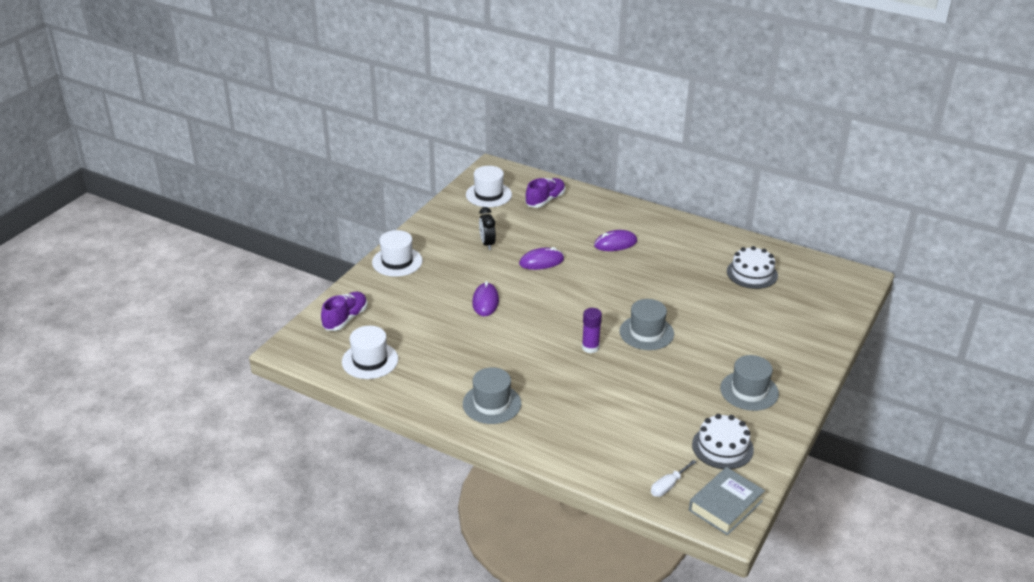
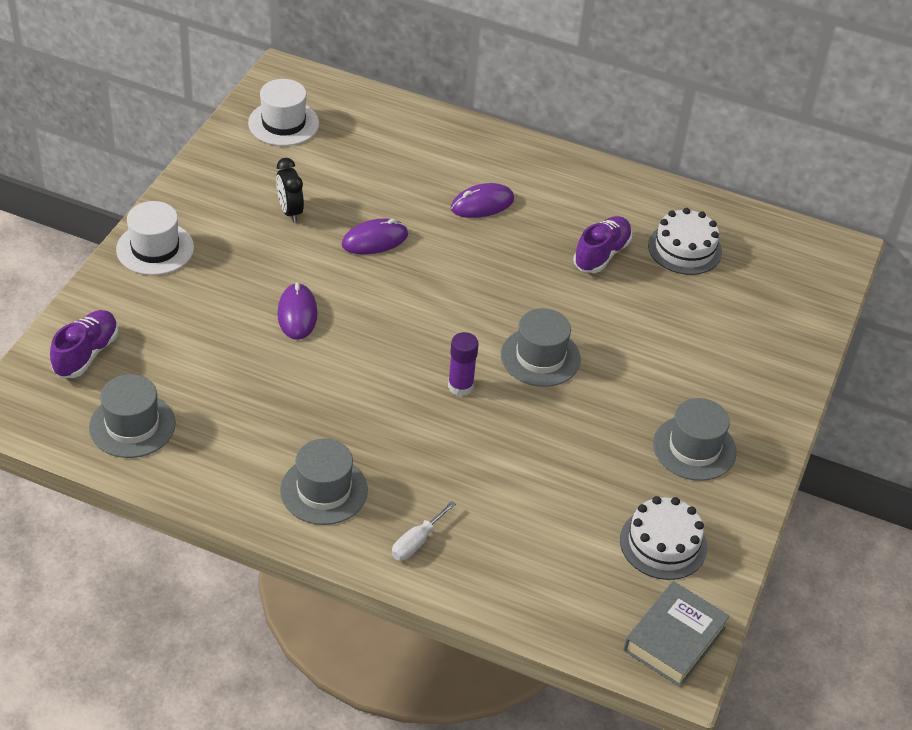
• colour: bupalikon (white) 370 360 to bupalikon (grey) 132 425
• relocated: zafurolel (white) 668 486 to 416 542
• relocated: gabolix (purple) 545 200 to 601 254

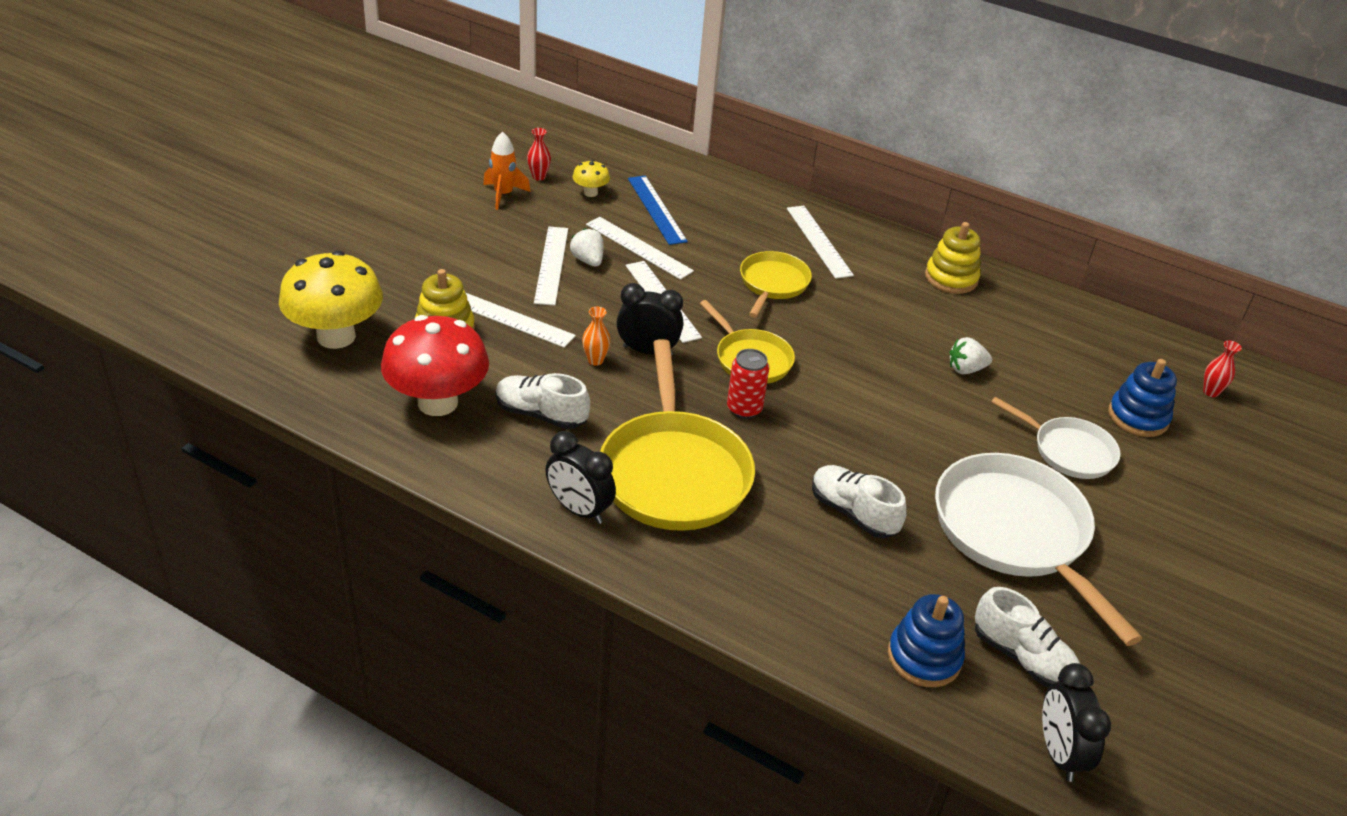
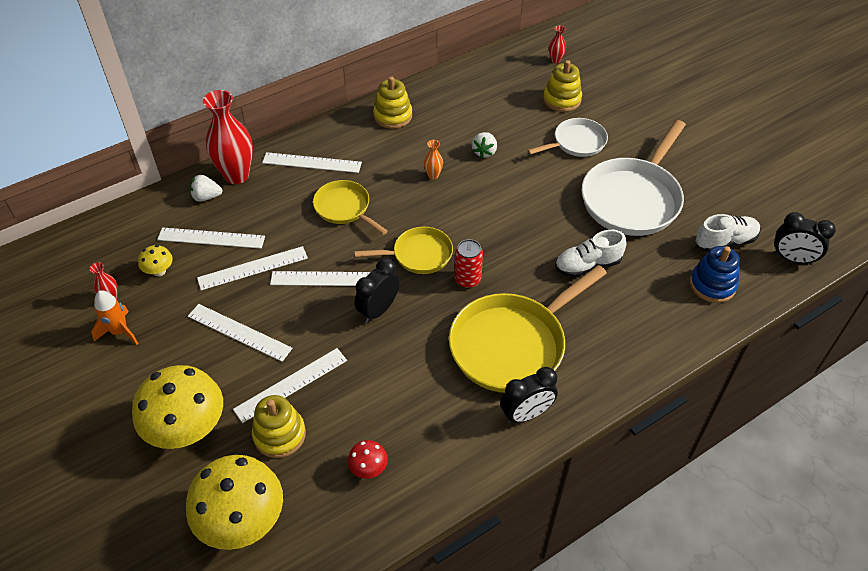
• appeared: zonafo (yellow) 188 429
• colour: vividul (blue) 656 209 to vividul (white) 211 238
• relocated: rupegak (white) 588 260 to 206 197
• appeared: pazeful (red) 236 175
• size: zonafo (red) 437 402 = 368 468 x0.44
• relocated: pazeful (orange) 595 360 to 433 175
• spun: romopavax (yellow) 673 472 = 512 344 120 degrees clockwise
• colour: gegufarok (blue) 1138 417 to gegufarok (yellow) 562 99
• spun: romopavax (white) 1015 533 = 632 199 60 degrees counterclockwise
• missing: gabolix (white) 541 414

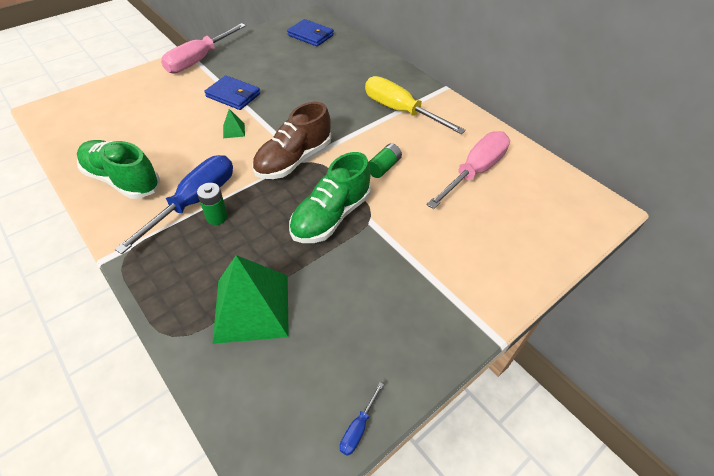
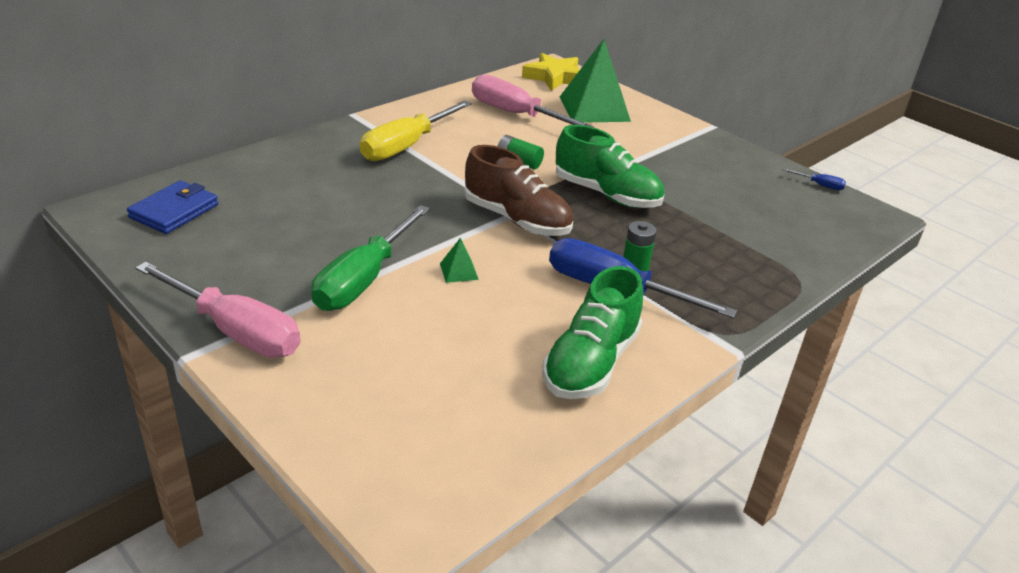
• exchanged: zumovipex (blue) 233 95 to zafurolel (green) 364 279
• appeared: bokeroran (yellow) 555 77
• relocated: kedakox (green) 252 307 to 594 109

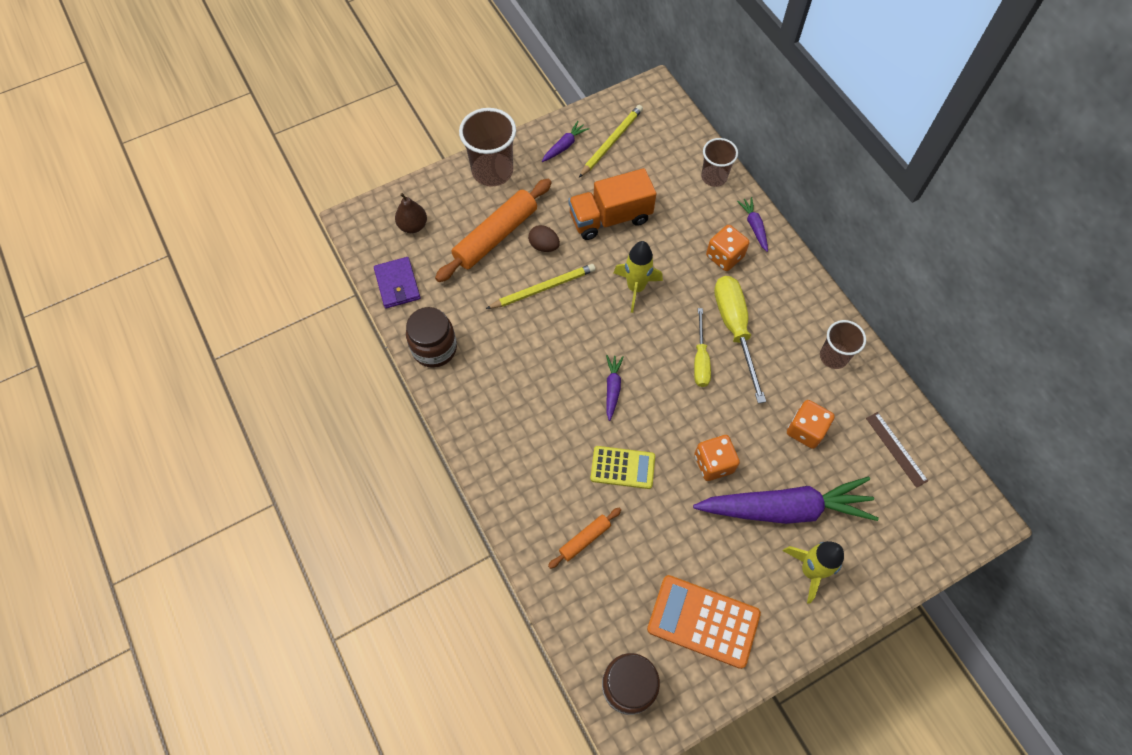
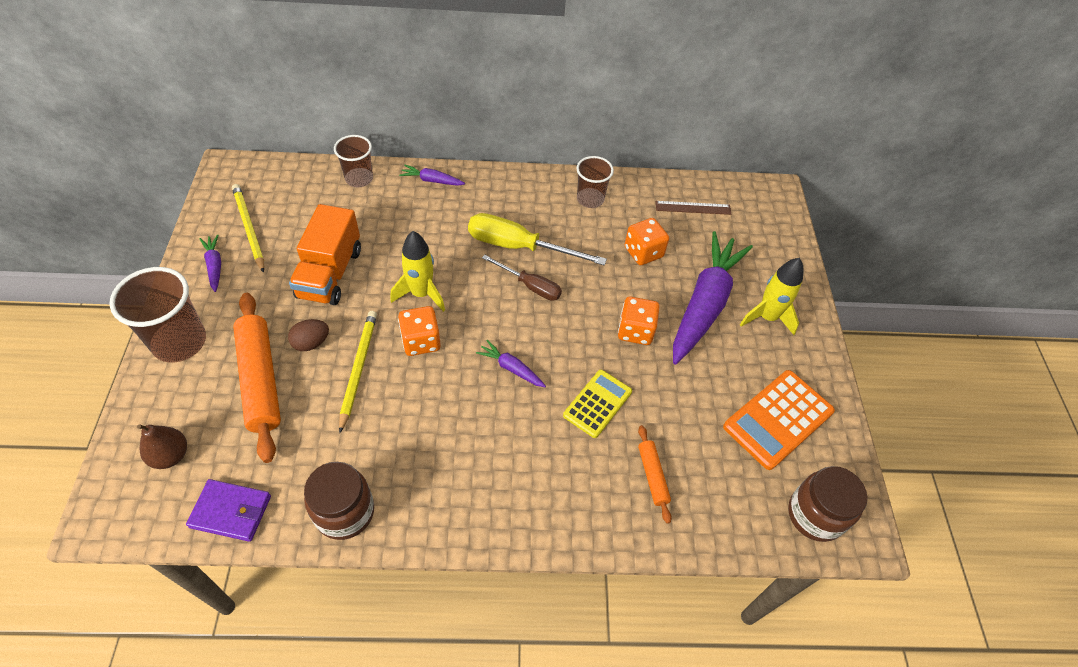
• relocated: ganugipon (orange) 724 256 to 421 341
• colour: zafurolel (yellow) 700 359 to zafurolel (brown) 530 286

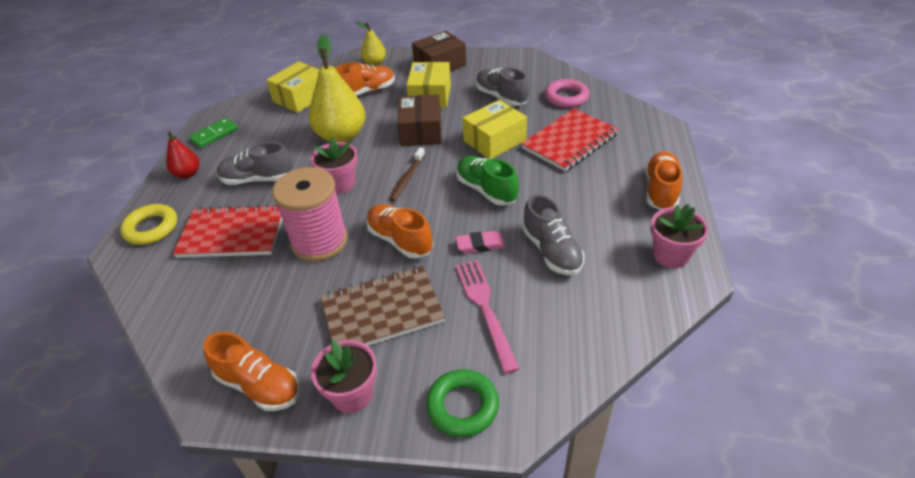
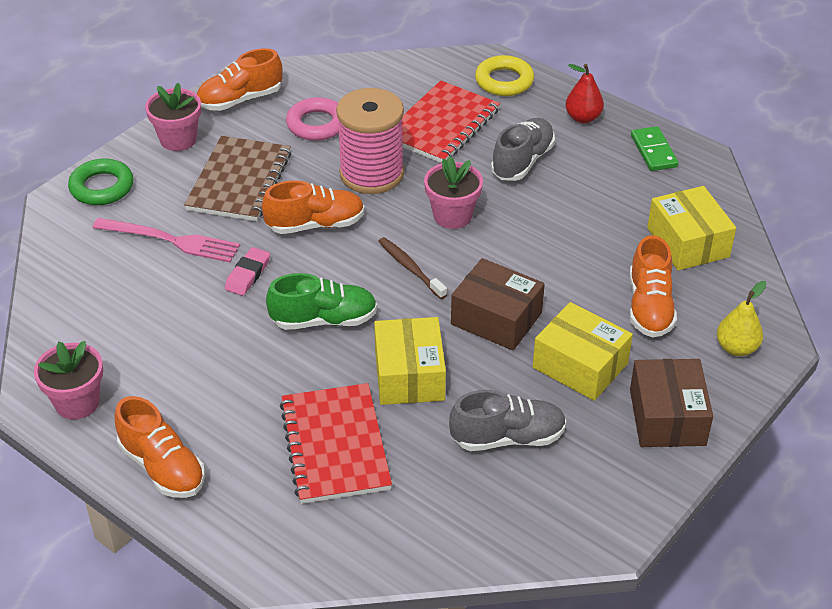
• relocated: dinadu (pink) 566 97 to 317 124
• missing: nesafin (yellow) 341 136
• missing: gabolix (grey) 551 251

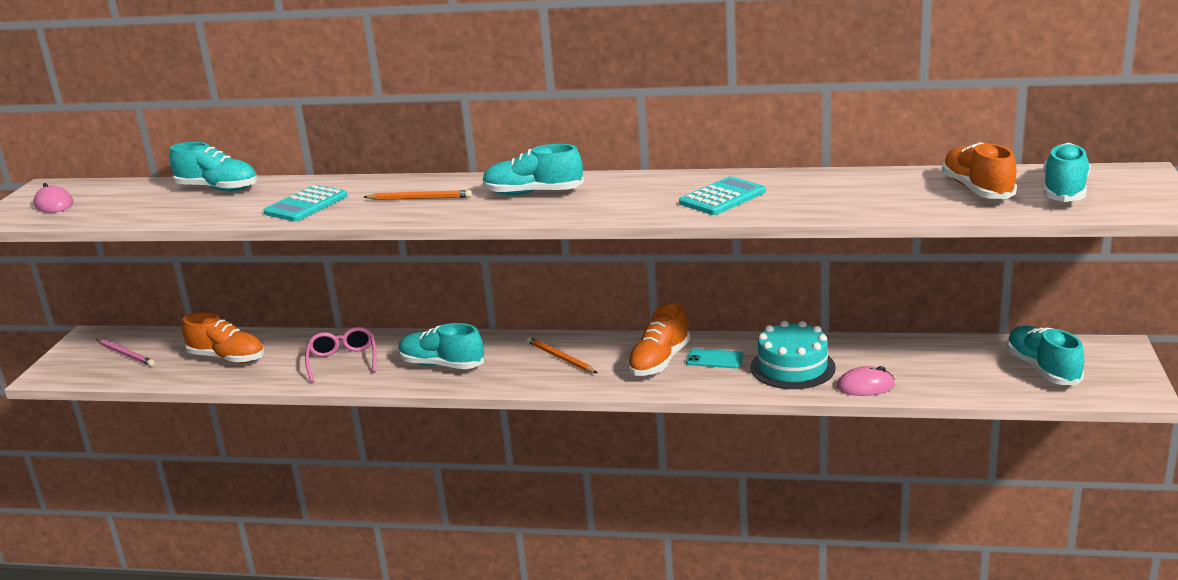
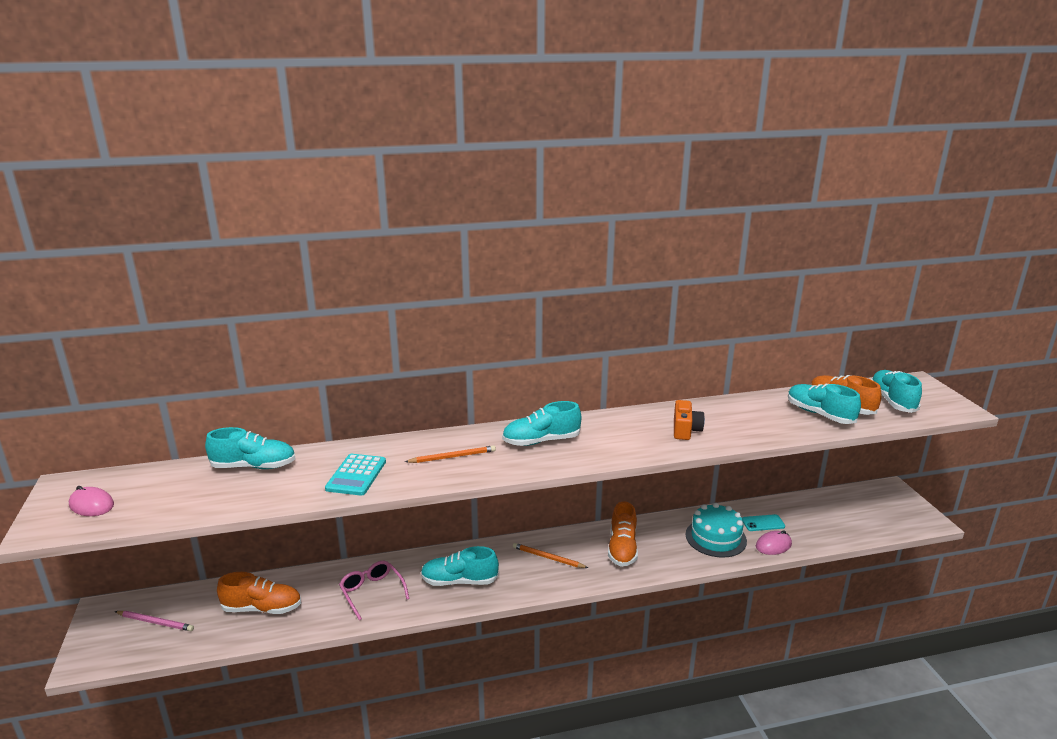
• exchanged: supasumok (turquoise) 722 197 to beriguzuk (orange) 685 430
• relocated: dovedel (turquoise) 715 359 to 763 523
• relocated: gabolix (turquoise) 1042 369 to 819 414

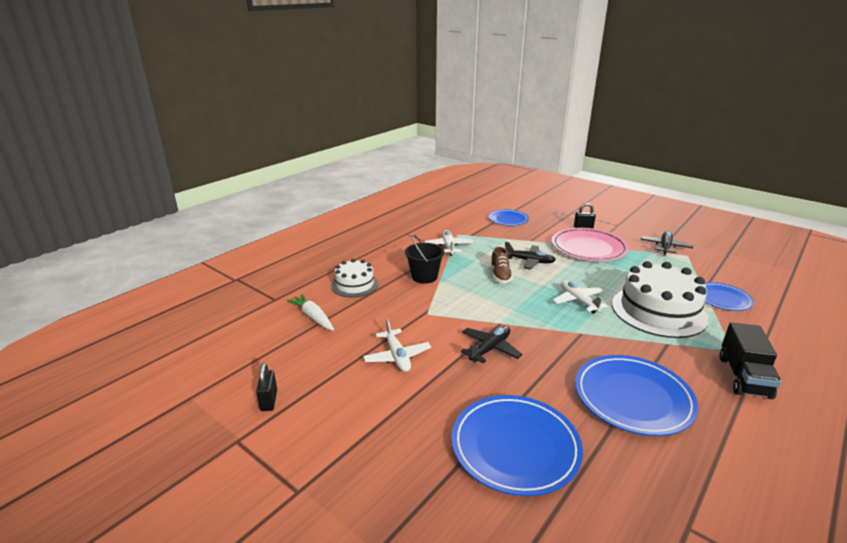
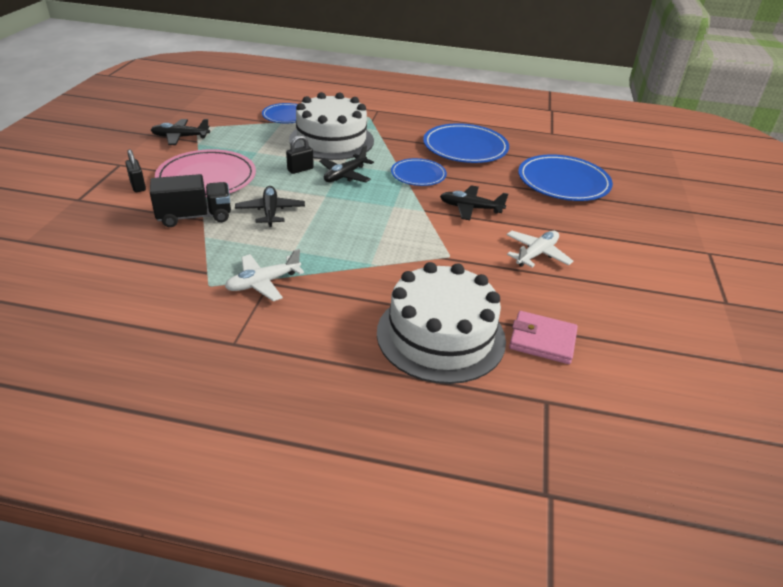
• relocated: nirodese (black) 743 377 to 195 216
• relocated: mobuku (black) 269 401 to 300 169
• colour: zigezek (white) 578 301 to zigezek (black) 345 175
• size: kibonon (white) 354 285 = 440 335 x1.76
• relocated: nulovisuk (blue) 508 219 to 418 175
• exchanged: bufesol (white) 313 317 to zumovipex (pink) 542 340
• missing: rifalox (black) 424 277
• missing: gabolix (brown) 500 275

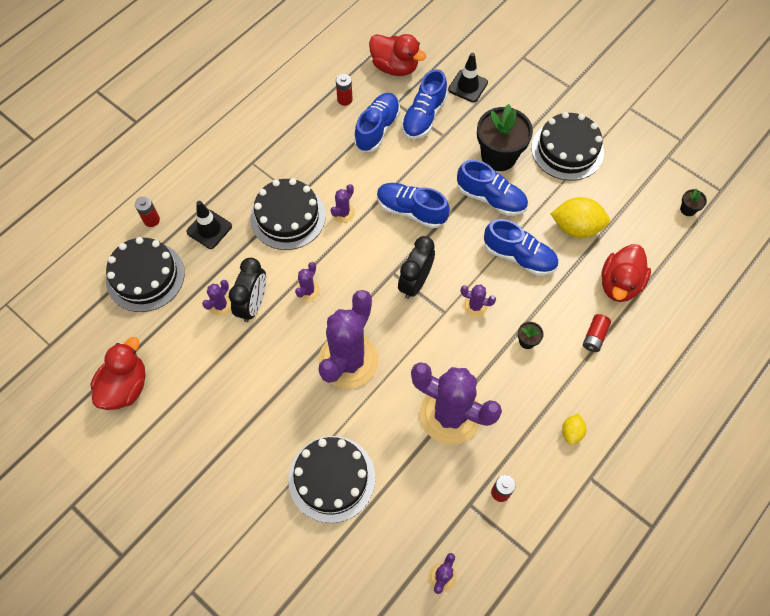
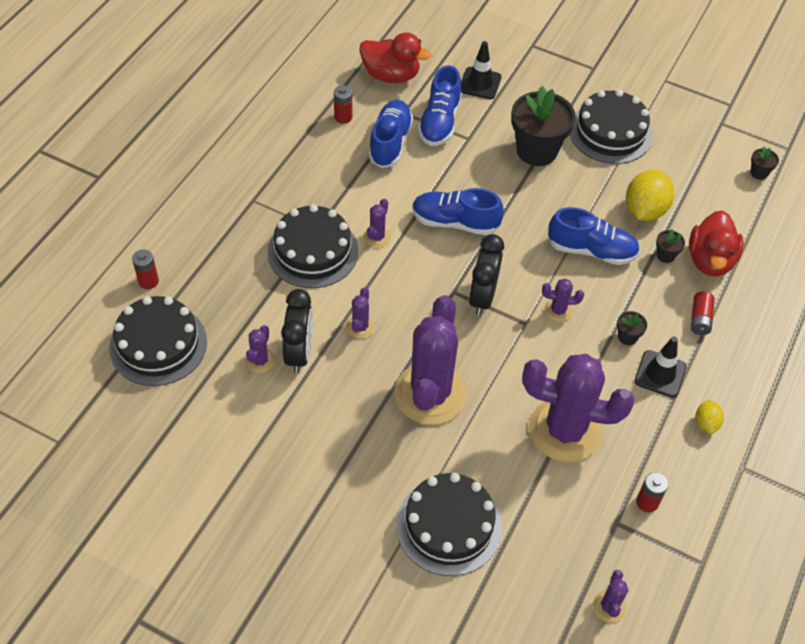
• spun: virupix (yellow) 576 227 = 645 210 60 degrees counterclockwise
• relocated: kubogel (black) 209 229 to 660 374
• appeared: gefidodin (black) 665 255
• missing: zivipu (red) 125 387
• missing: gabolix (blue) 491 198

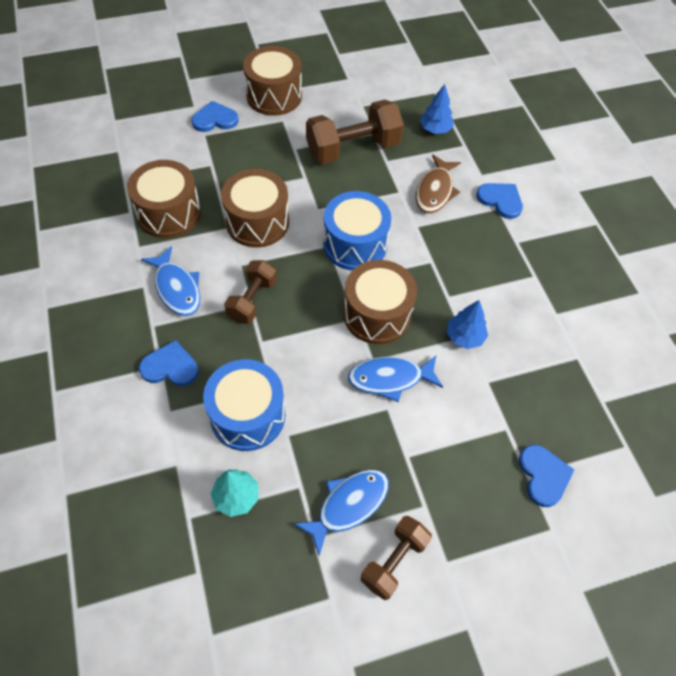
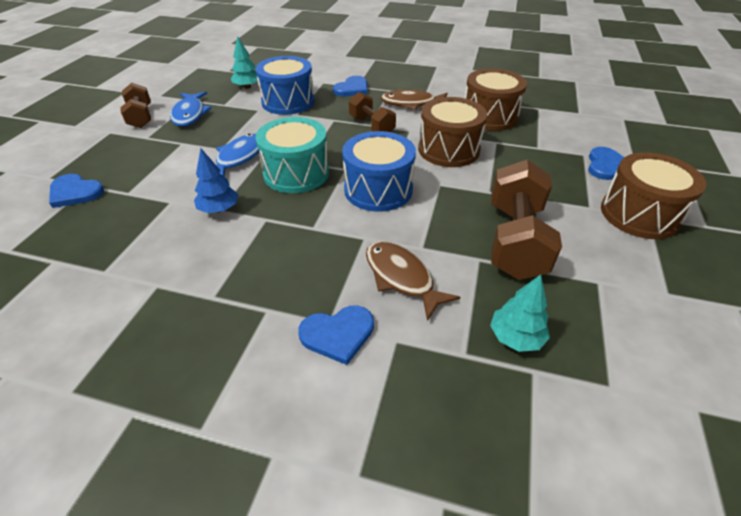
• colour: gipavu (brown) 377 314 to gipavu (turquoise) 296 173
• colour: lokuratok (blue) 177 288 to lokuratok (brown) 411 103
• colour: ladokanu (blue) 435 129 to ladokanu (turquoise) 516 337

